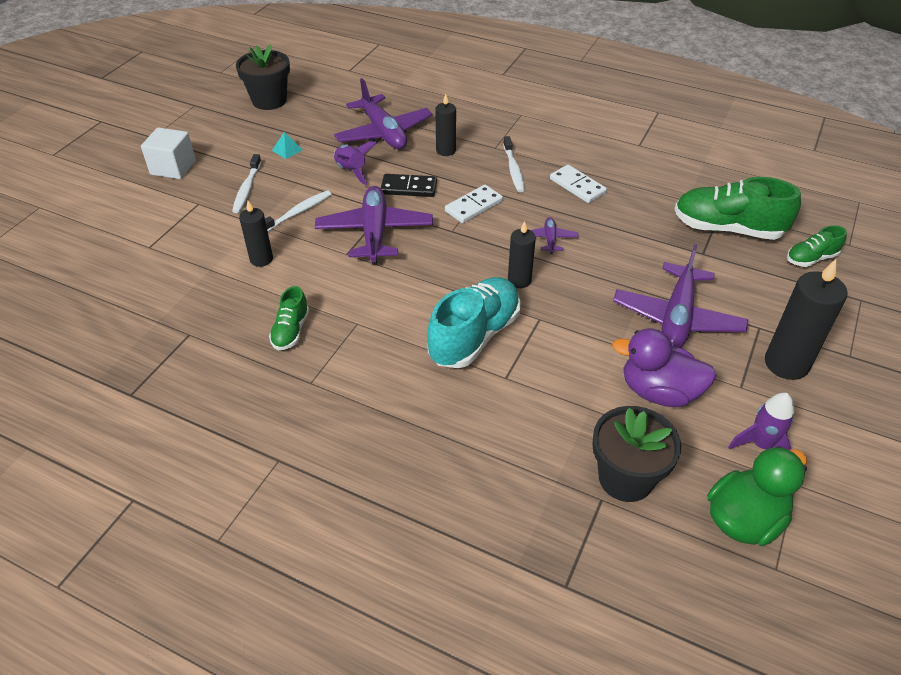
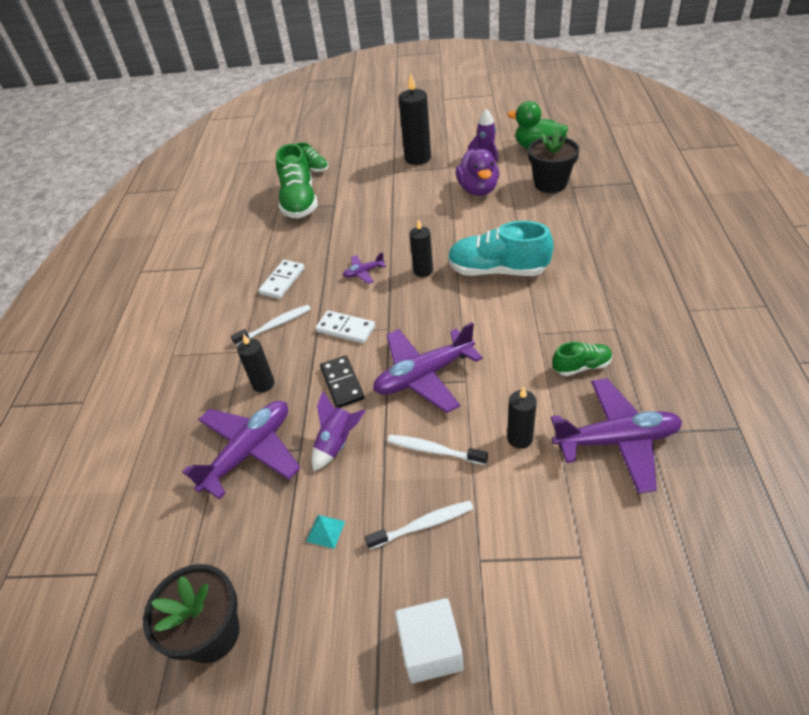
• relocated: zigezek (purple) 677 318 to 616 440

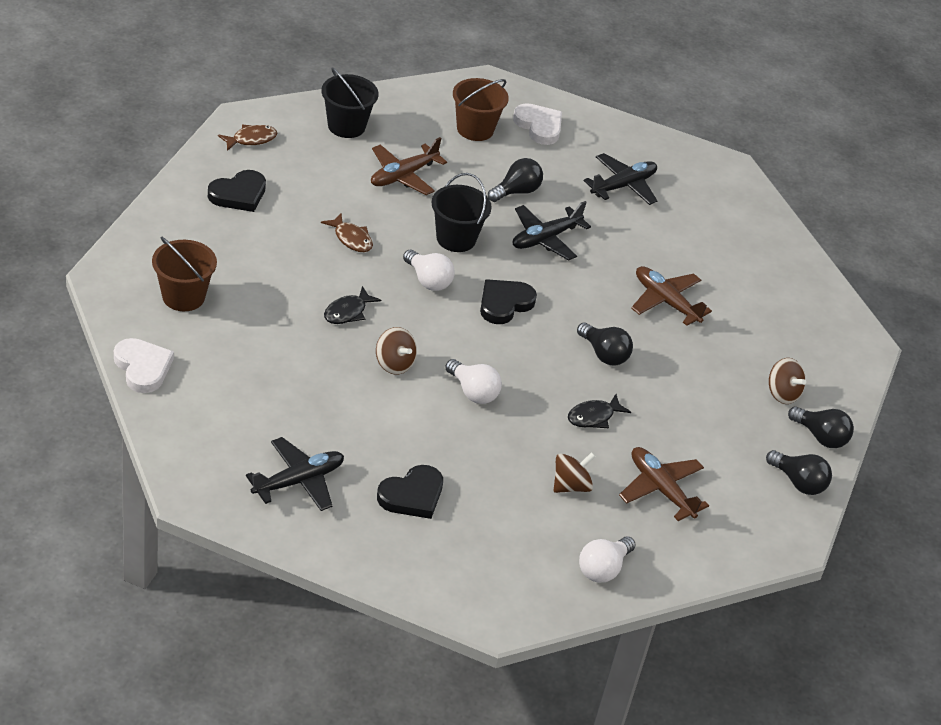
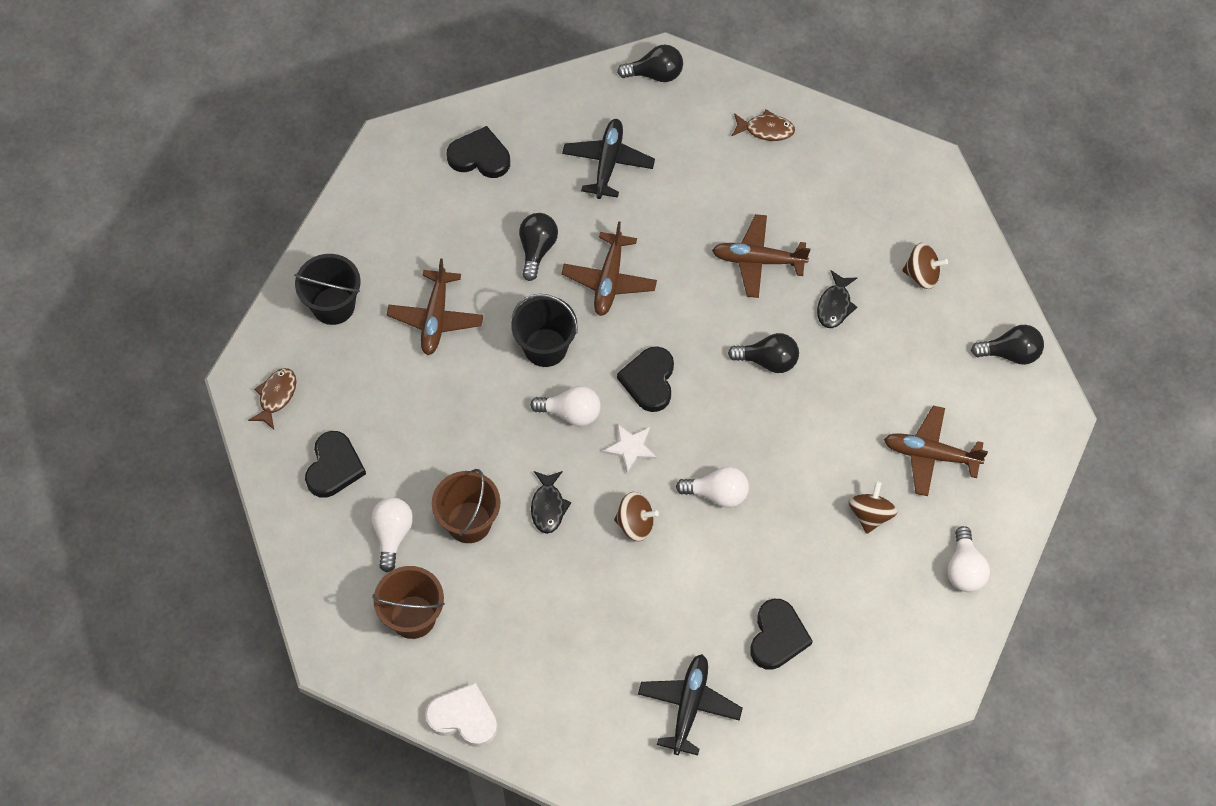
• appeared: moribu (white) 392 534
• relocated: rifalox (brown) 475 129 to 469 522
• colour: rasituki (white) 539 126 to rasituki (black) 479 156
• colour: zigezek (black) 545 238 to zigezek (brown) 609 280
• appeared: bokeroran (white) 630 448
• relocated: moribu (black) 820 437 to 655 74
• relocated: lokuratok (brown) 351 238 to 765 130
• relocated: lokuratok (black) 593 417 to 835 305

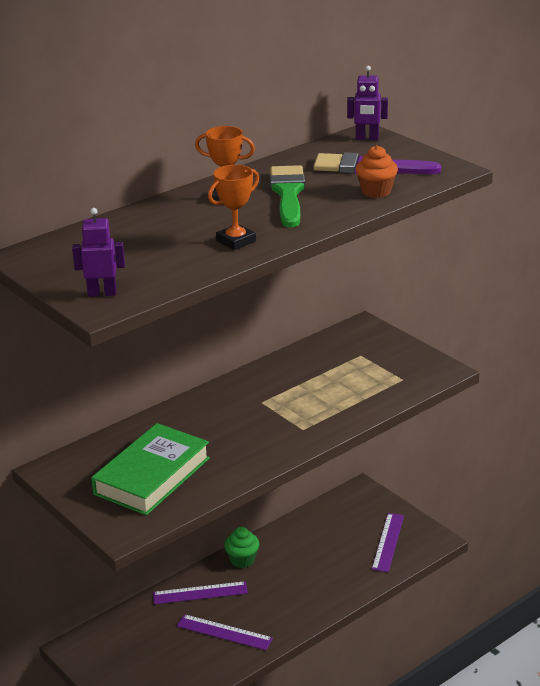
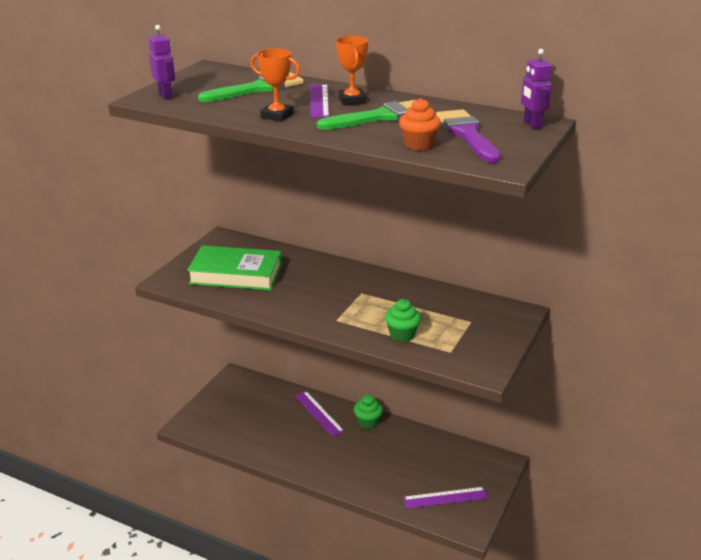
• appeared: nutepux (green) 257 89
• relocated: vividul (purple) 224 632 to 319 101
• appeared: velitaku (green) 402 335

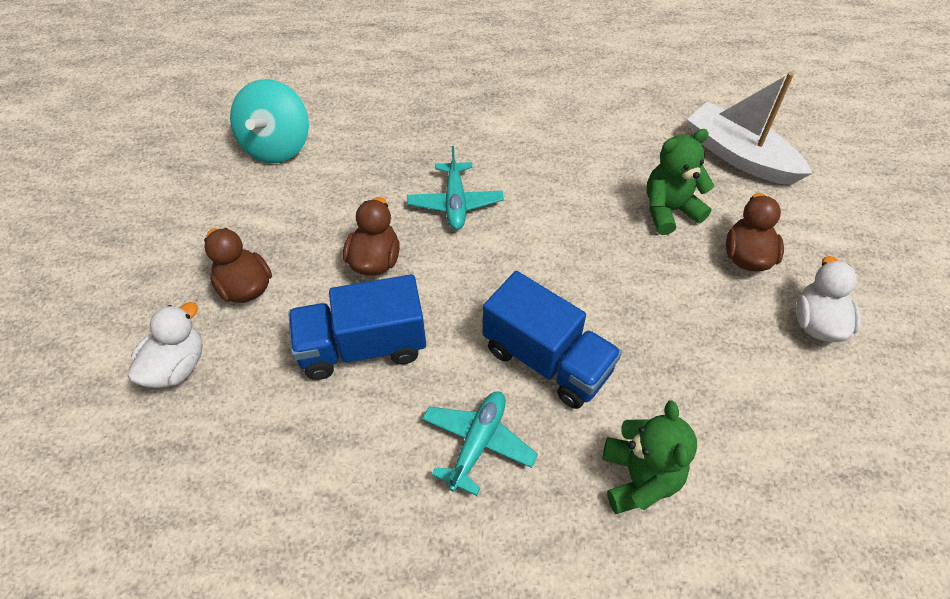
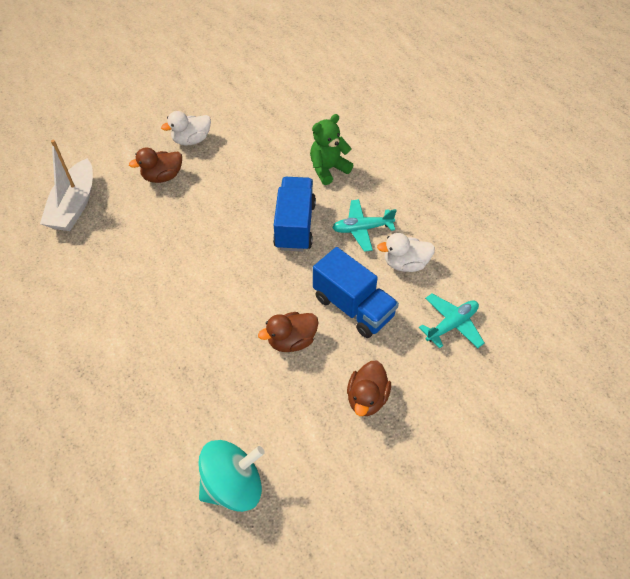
• relocated: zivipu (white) 177 366 to 405 264
• relocated: zigezek (turquoise) 455 203 to 451 325
• missing: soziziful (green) 669 210

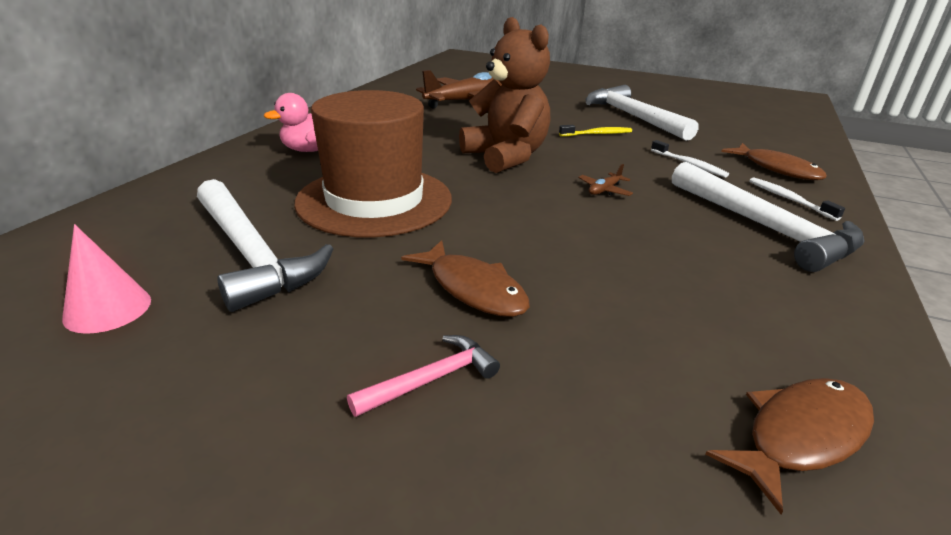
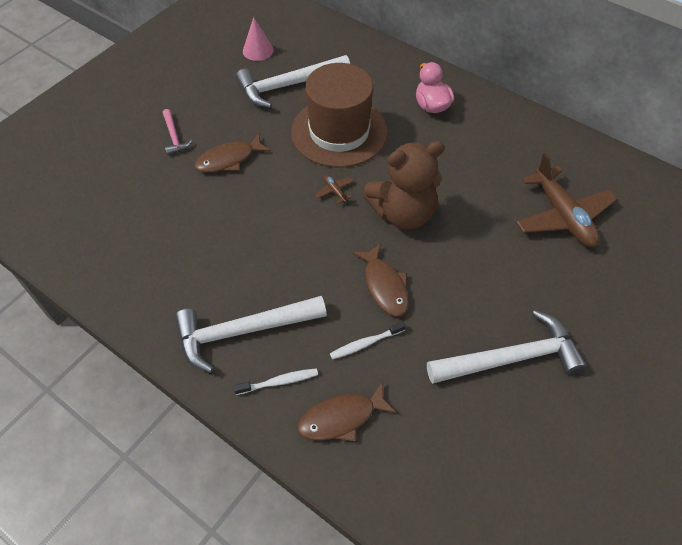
• relocated: zigezek (brown) 604 190 to 335 191
• relocated: lokuratok (brown) 800 436 to 384 286
• missing: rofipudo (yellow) 597 134

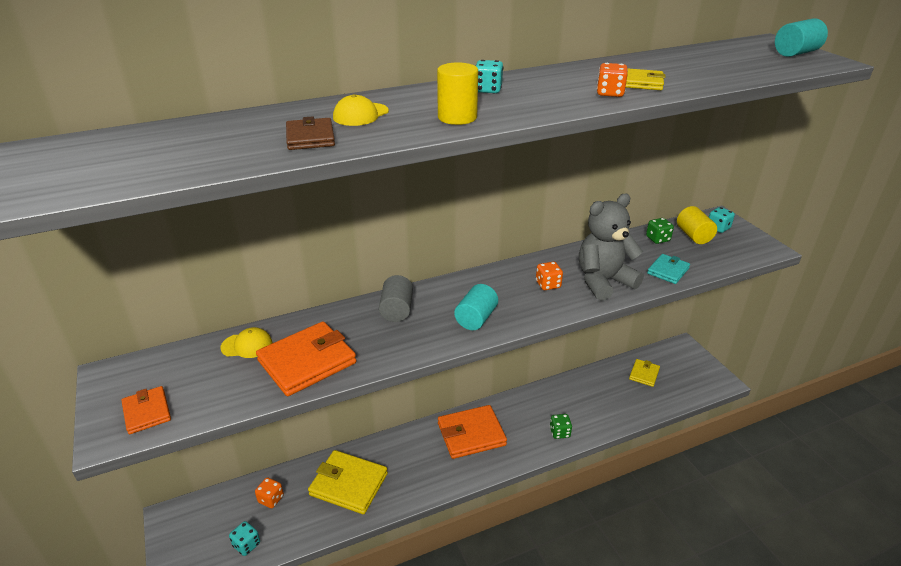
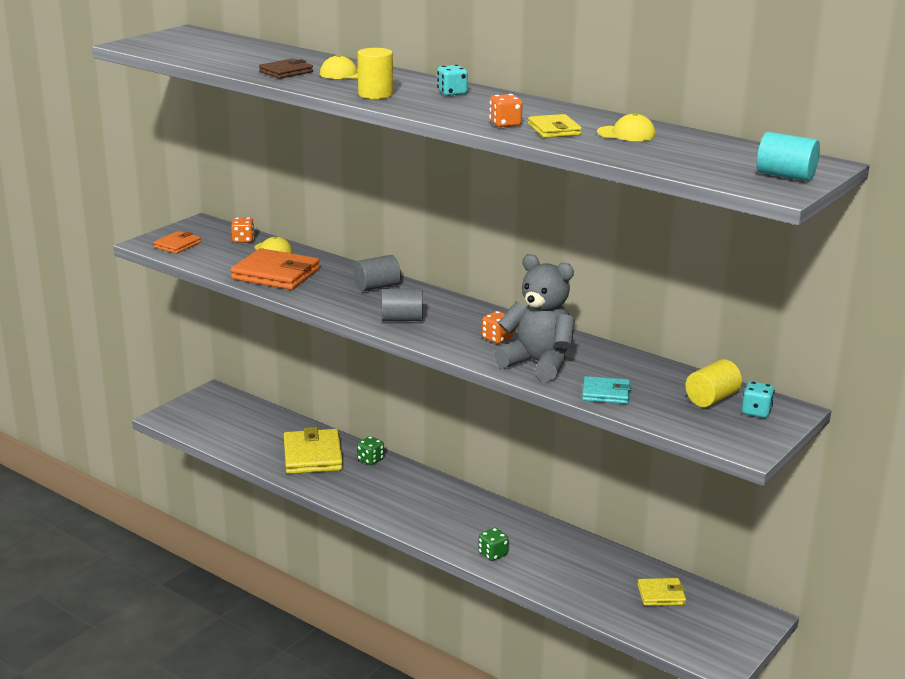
• relocated: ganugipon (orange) 271 499 to 243 240
• relocated: ganugipon (green) 657 239 to 370 460
• colour: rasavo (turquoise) 476 319 to rasavo (grey) 402 319
• appeared: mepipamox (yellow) 626 134
• missing: ganugipon (turquoise) 246 545
• missing: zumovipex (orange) 471 434

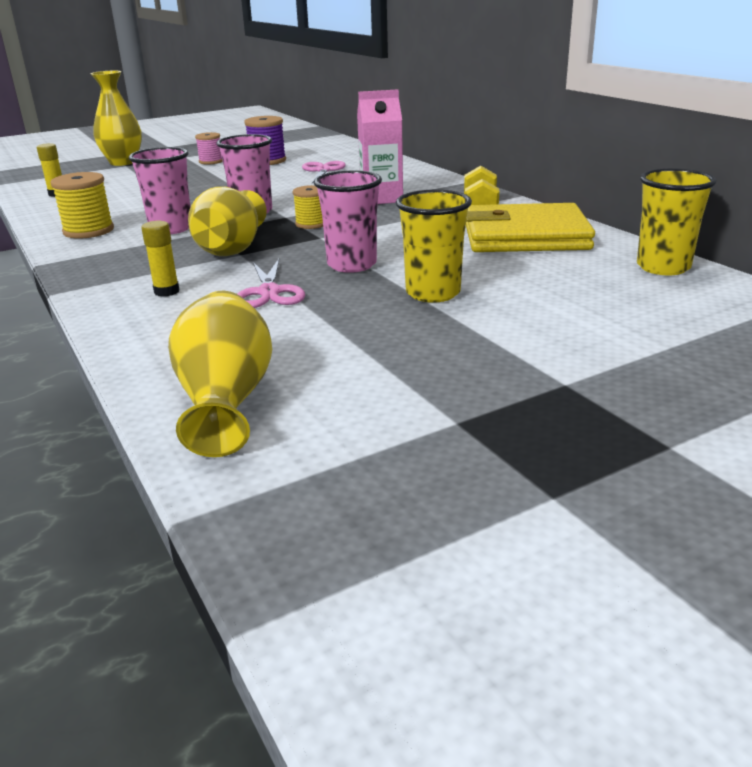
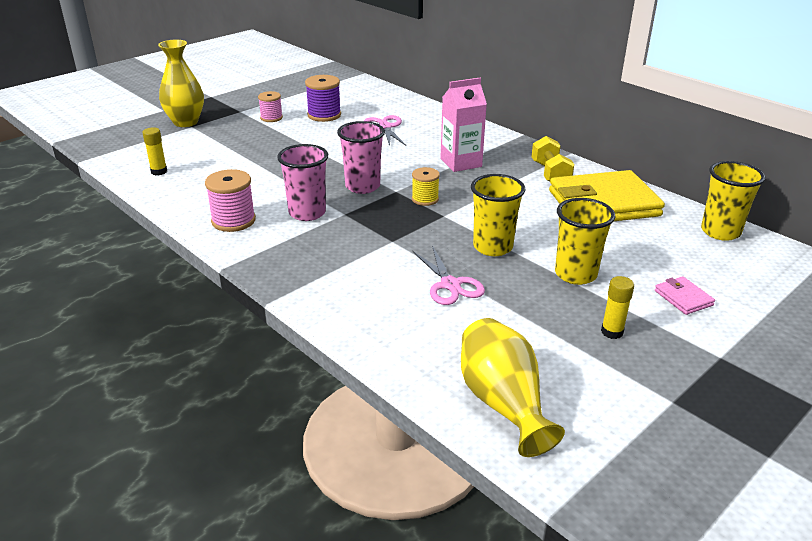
• colour: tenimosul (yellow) 88 231 to tenimosul (pink) 233 221
• colour: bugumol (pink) 352 265 to bugumol (yellow) 492 247
• relocated: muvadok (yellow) 166 291 to 612 332
• appeared: zumovipex (pink) 683 298
• missing: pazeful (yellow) 232 249

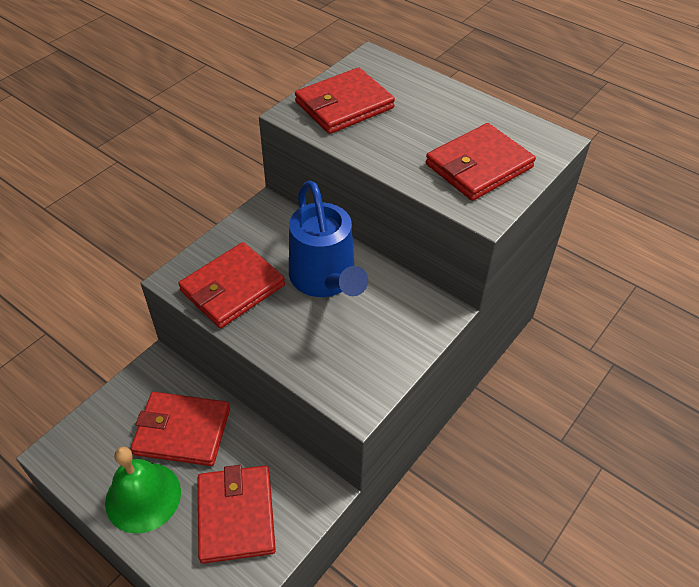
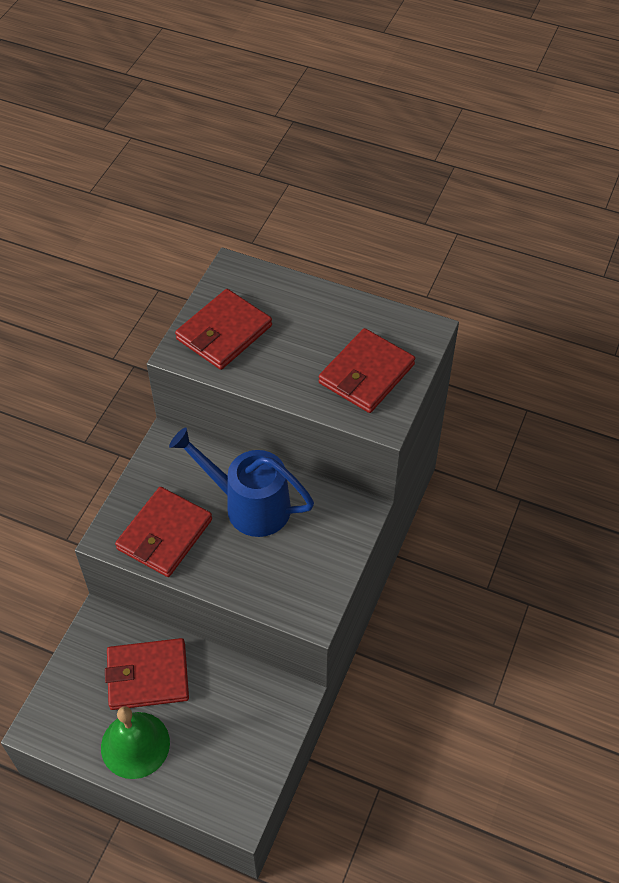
• spun: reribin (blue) 326 280 = 248 505 150 degrees clockwise
• missing: zumovipex (red) 236 515

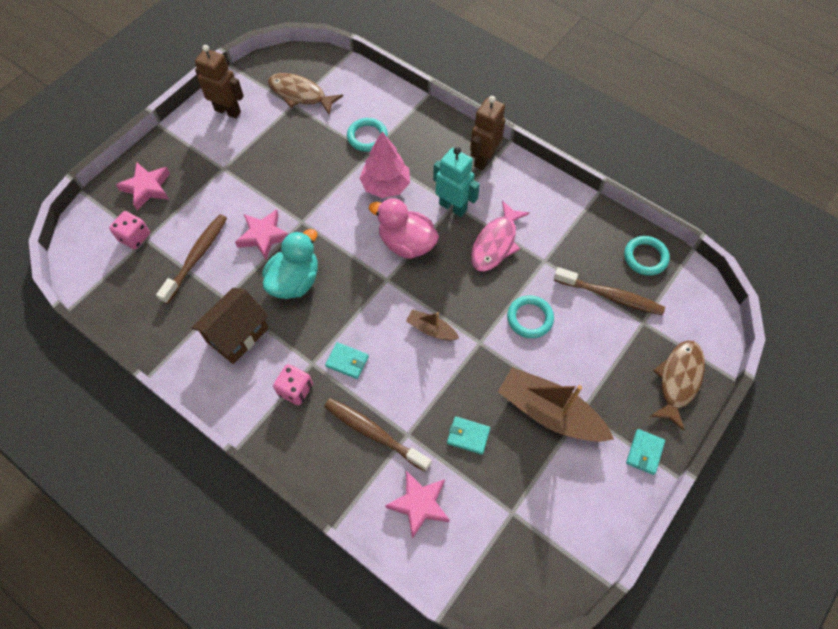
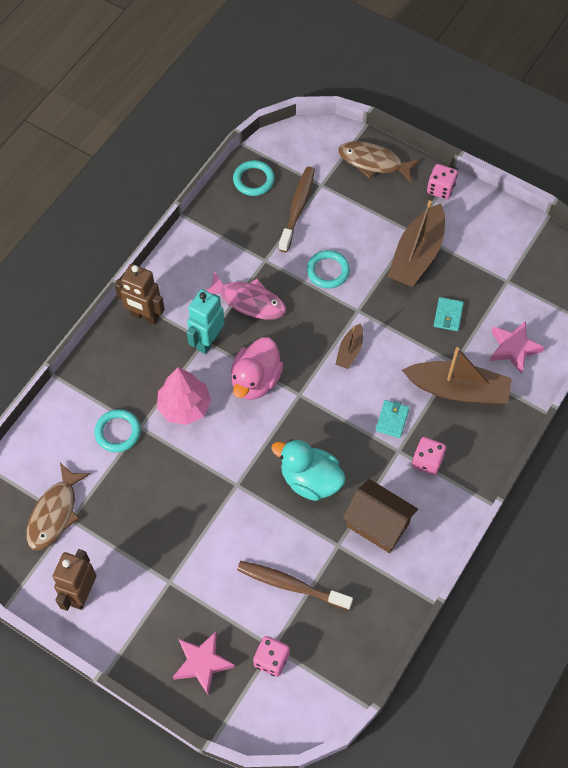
• exchanged: rofipudo (brown) 374 433 to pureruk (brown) 458 389
• exchanged: zumovipex (turquoise) 644 452 to ganugipon (pink) 440 189
• missing: bokeroran (pink) 263 236

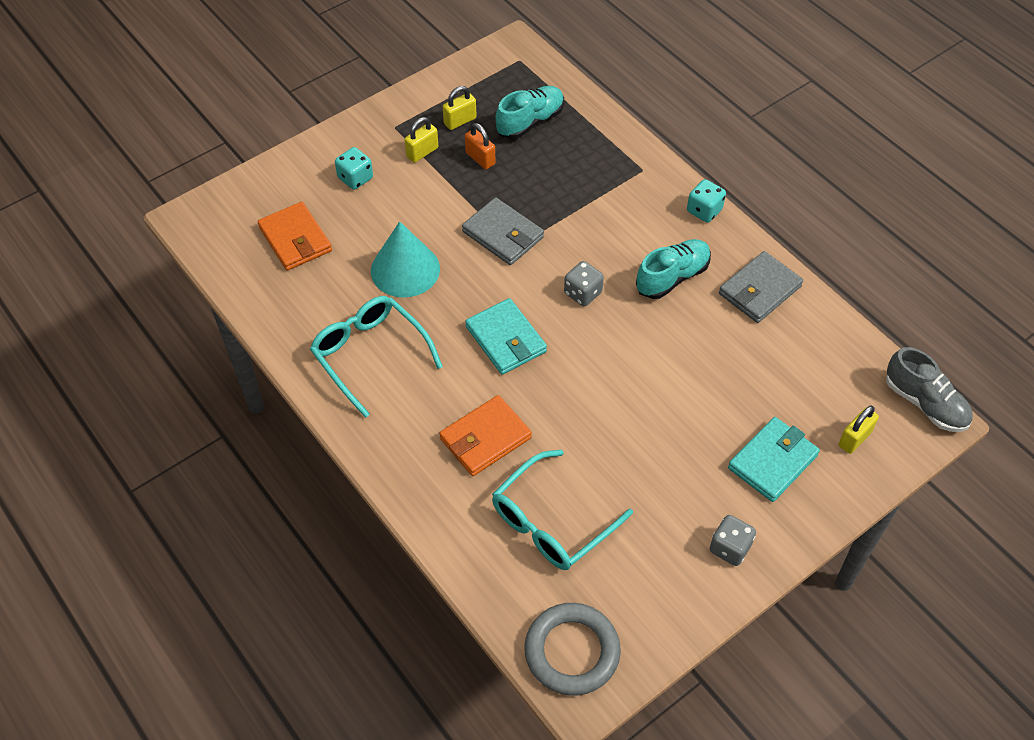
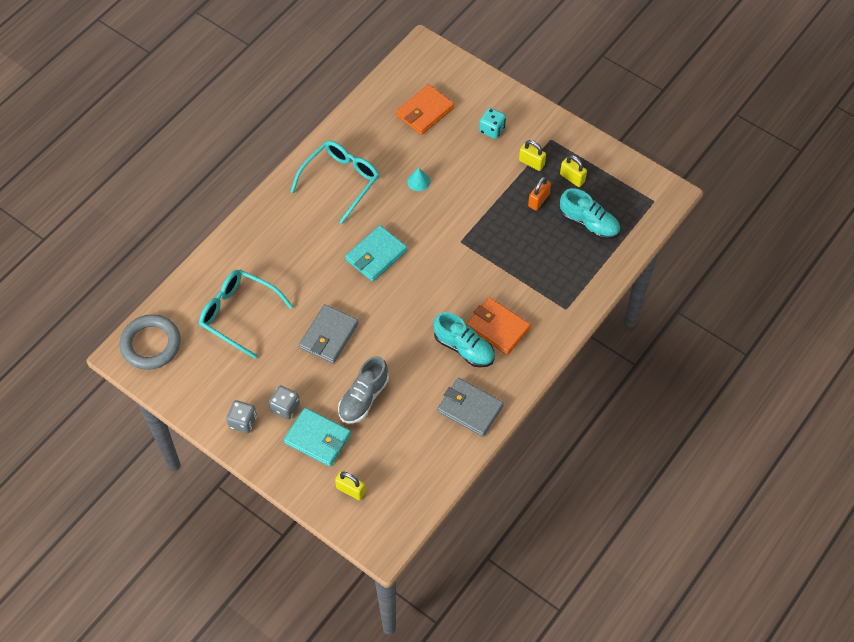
• relocated: ganugipon (grey) 582 293 to 285 407
• relocated: zumovipex (grey) 503 234 to 329 336
• relocated: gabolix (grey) 925 403 to 363 398
• size: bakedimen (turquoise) 405 269 = 418 181 x0.46
• relocated: zumovipex (orange) 485 438 to 498 328
• missing: ganugipon (turquoise) 704 211

